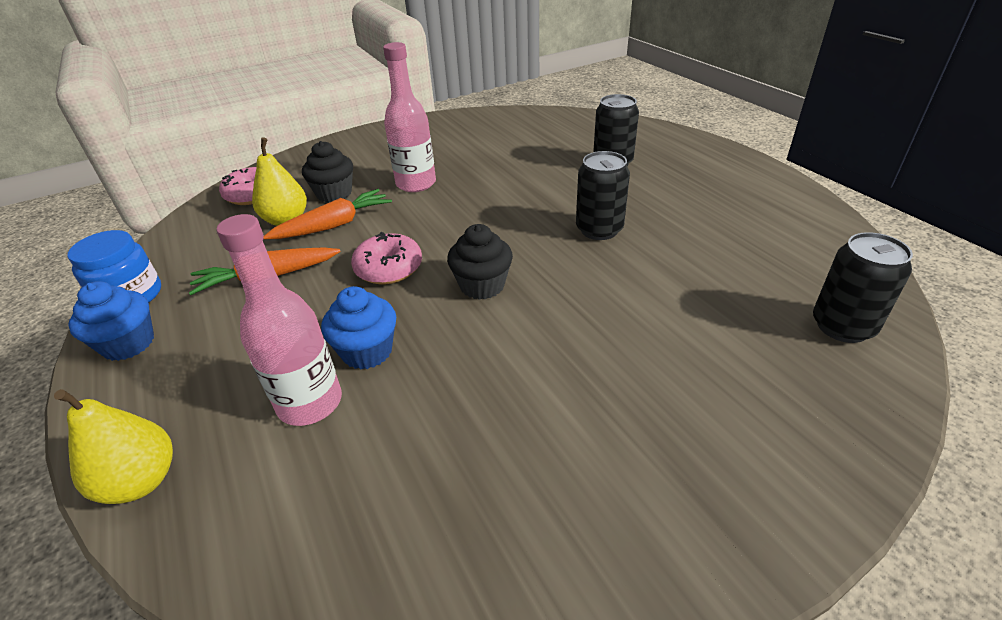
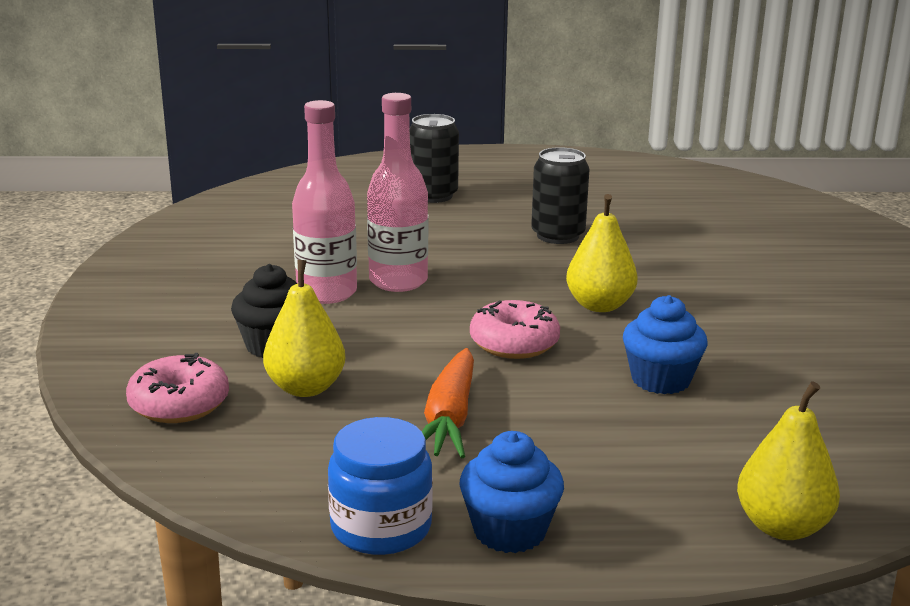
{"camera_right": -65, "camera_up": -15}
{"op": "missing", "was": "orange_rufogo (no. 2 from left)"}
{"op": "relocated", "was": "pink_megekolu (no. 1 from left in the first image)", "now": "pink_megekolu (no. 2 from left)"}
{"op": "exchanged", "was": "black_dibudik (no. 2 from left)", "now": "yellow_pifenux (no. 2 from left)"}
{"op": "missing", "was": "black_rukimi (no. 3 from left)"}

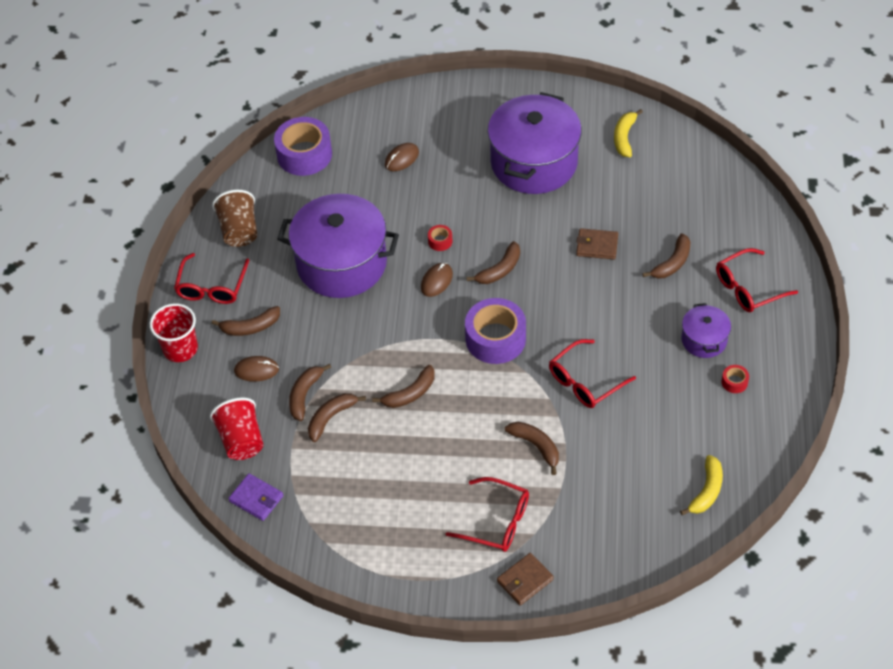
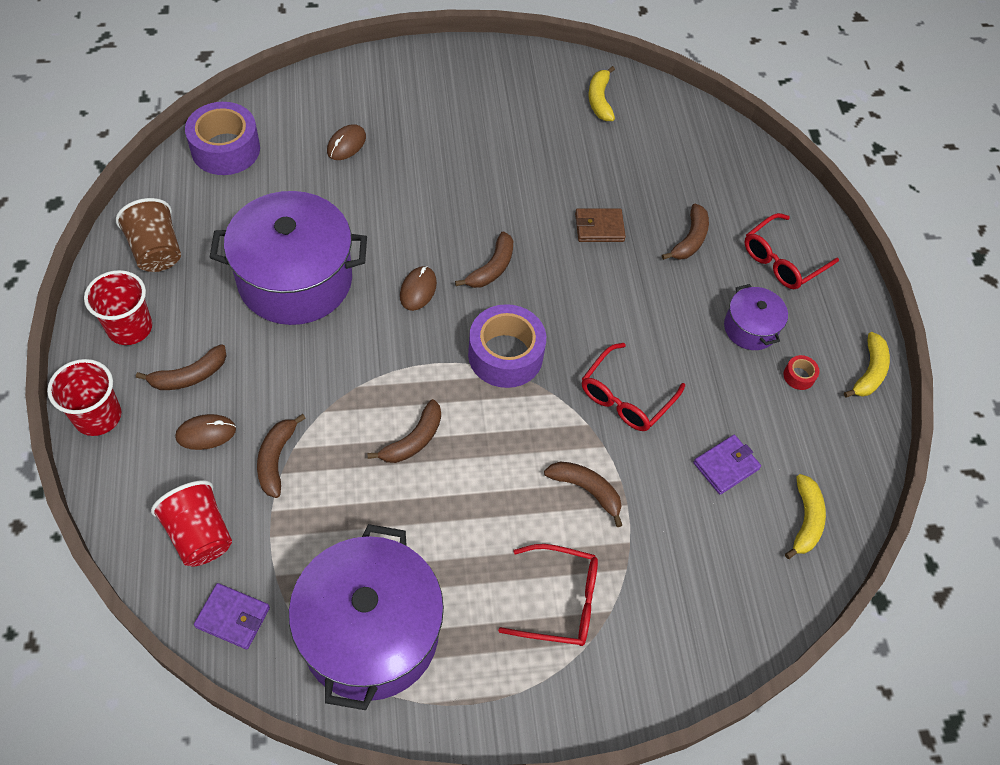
{"camera_right": -20, "camera_up": 5}
{"op": "relocated", "was": "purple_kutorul (no. 2 from left)"}
{"op": "missing", "was": "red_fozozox (no. 1 from left)"}
{"op": "exchanged", "was": "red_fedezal (no. 1 from left)", "now": "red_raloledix (no. 2 from left)"}
{"op": "missing", "was": "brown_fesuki (no. 3 from left)"}
{"op": "missing", "was": "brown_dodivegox (no. 1 from left)"}
{"op": "appeared", "now": "yellow_fesuki (no. 3 from left)"}
{"op": "appeared", "now": "purple_dodivegox (no. 2 from left)"}

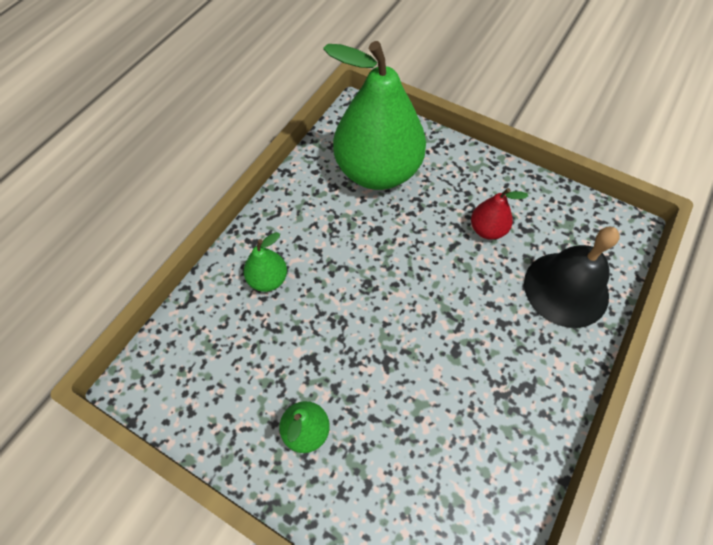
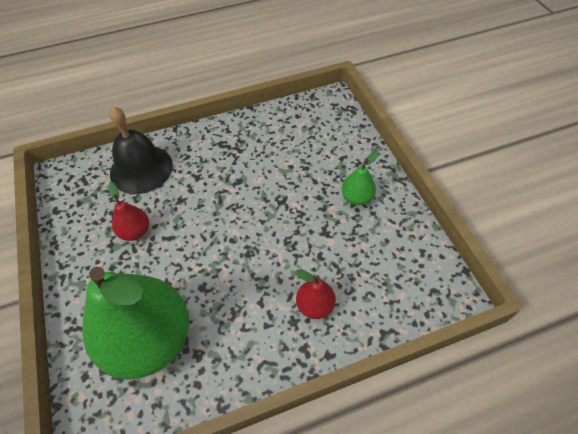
{"camera_right": -140, "camera_up": -5}
{"op": "colour", "was": "green_pifenux (no. 1 from left)", "now": "red_pifenux (no. 2 from left)"}

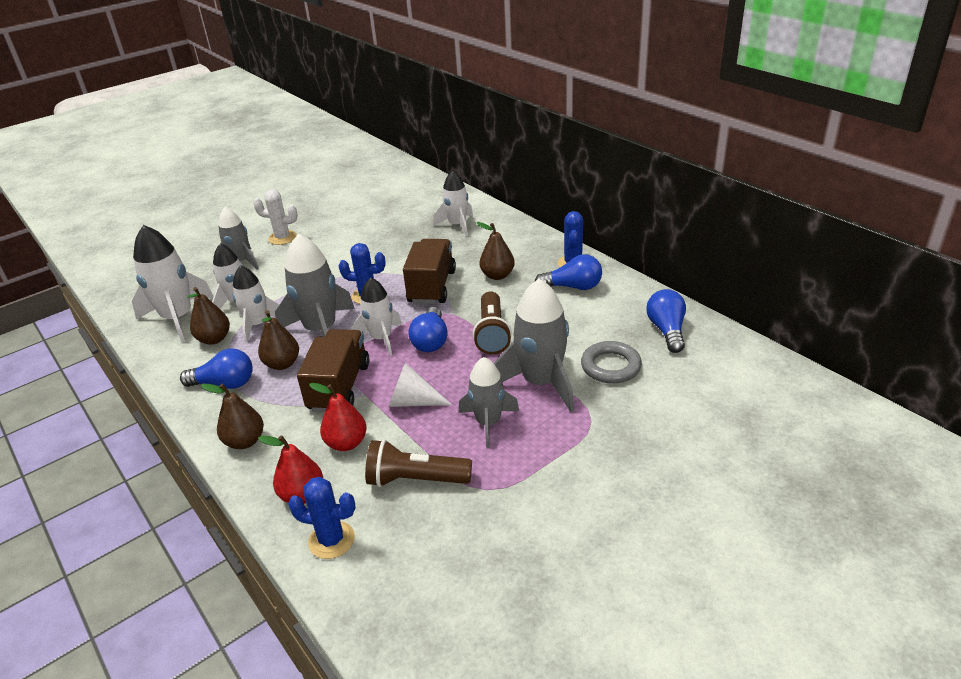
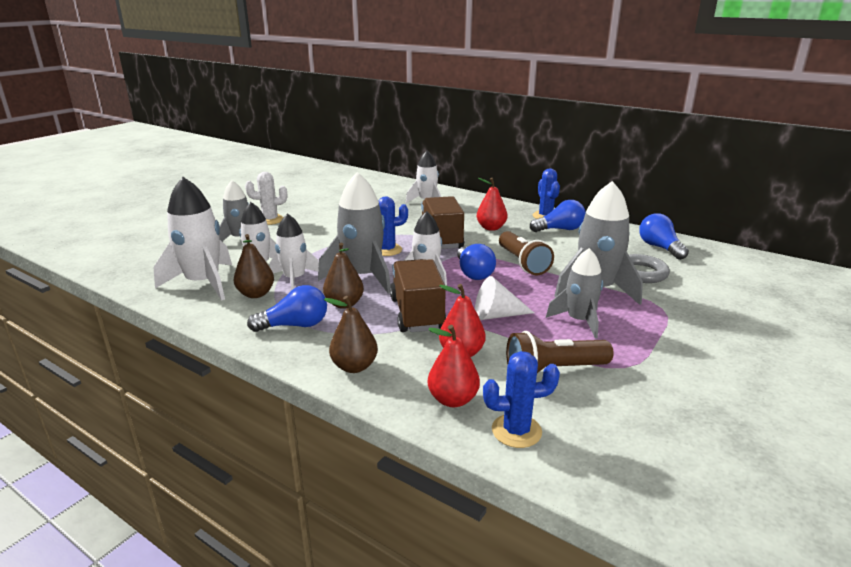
{"camera_right": -20, "camera_up": -10}
{"op": "colour", "was": "brown_pifenux (no. 4 from left)", "now": "red_pifenux (no. 3 from left)"}

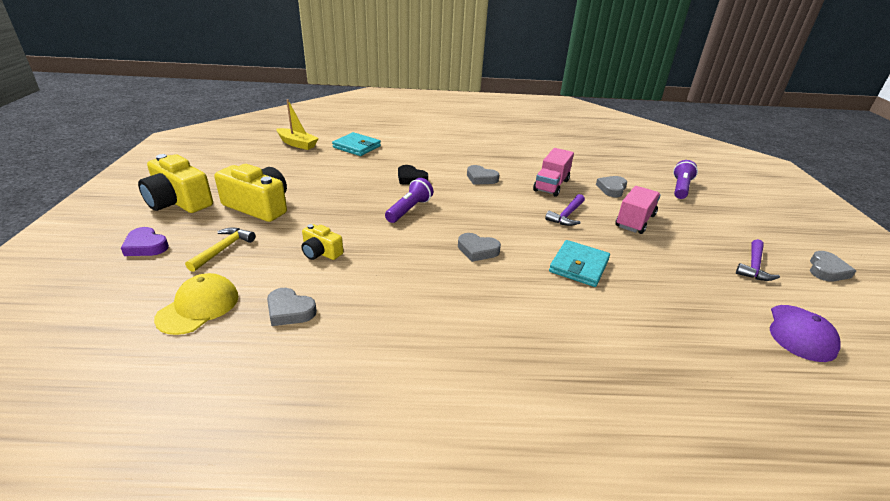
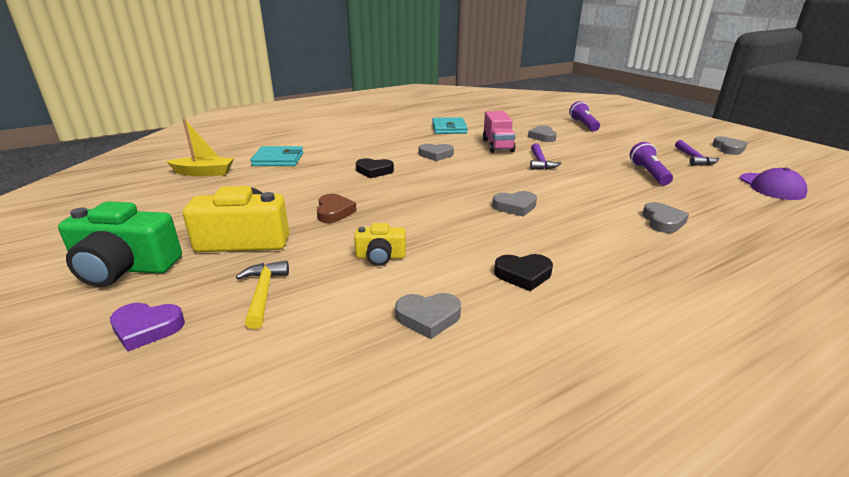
{"camera_right": -30, "camera_up": -5}
{"op": "colour", "was": "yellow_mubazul (no. 1 from left)", "now": "green_mubazul"}
{"op": "relocated", "was": "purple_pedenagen (no. 1 from left in the first image)", "now": "purple_pedenagen (no. 2 from left)"}
{"op": "missing", "was": "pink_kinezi (no. 2 from left)"}
{"op": "relocated", "was": "turquoise_dodivegox (no. 2 from left)"}
{"op": "missing", "was": "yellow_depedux"}
{"op": "appeared", "now": "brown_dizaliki"}
{"op": "appeared", "now": "grey_dizaliki (no. 5 from left)"}
{"op": "appeared", "now": "black_dizaliki (no. 2 from left)"}

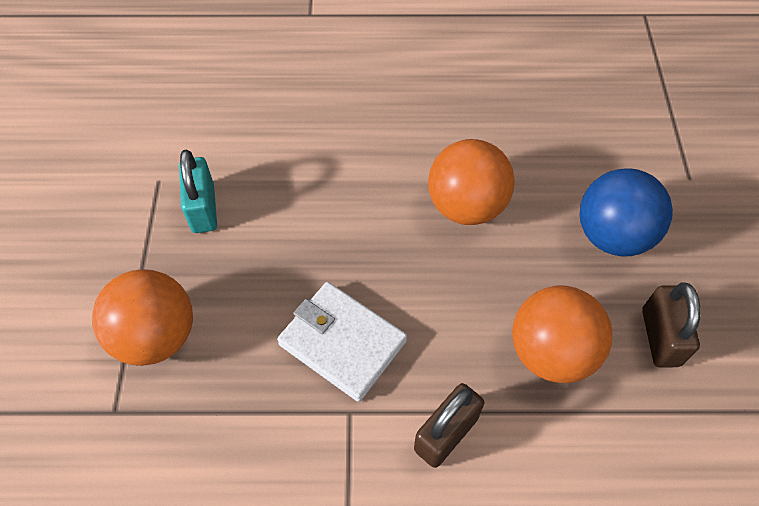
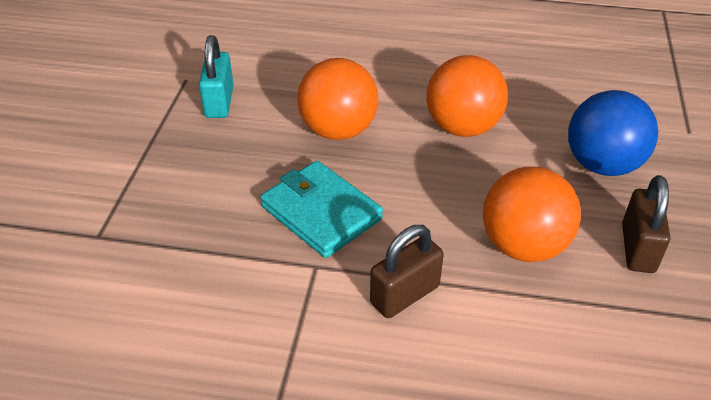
{"camera_right": 10, "camera_up": -15}
{"op": "relocated", "was": "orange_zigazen (no. 1 from left)"}
{"op": "colour", "was": "white_dodivegox", "now": "turquoise_dodivegox"}

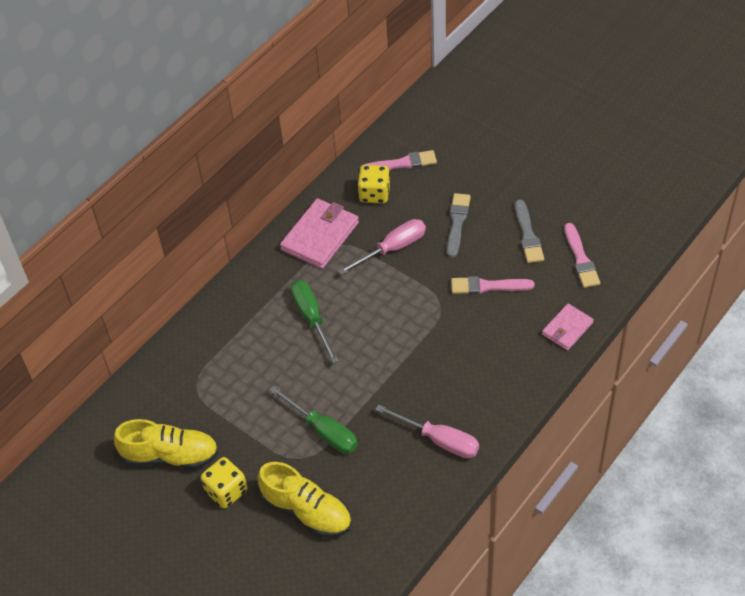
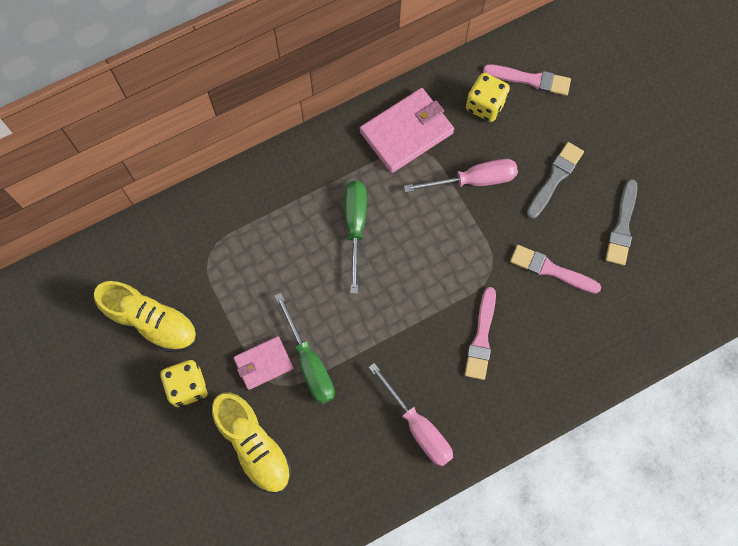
{"camera_right": 20, "camera_up": 20}
{"op": "relocated", "was": "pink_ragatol (no. 3 from left in the first image)", "now": "pink_ragatol (no. 1 from left)"}
{"op": "relocated", "was": "pink_dodivegox (no. 2 from left in the first image)", "now": "pink_dodivegox (no. 1 from left)"}

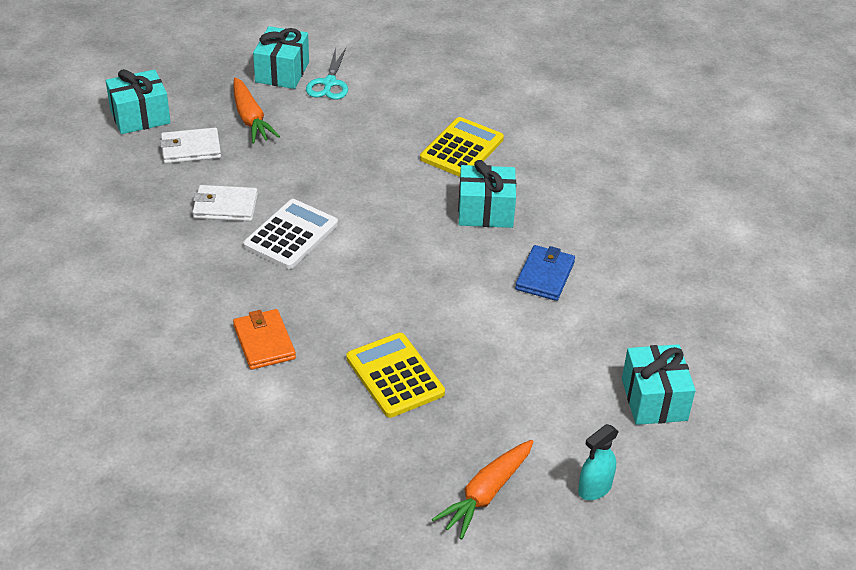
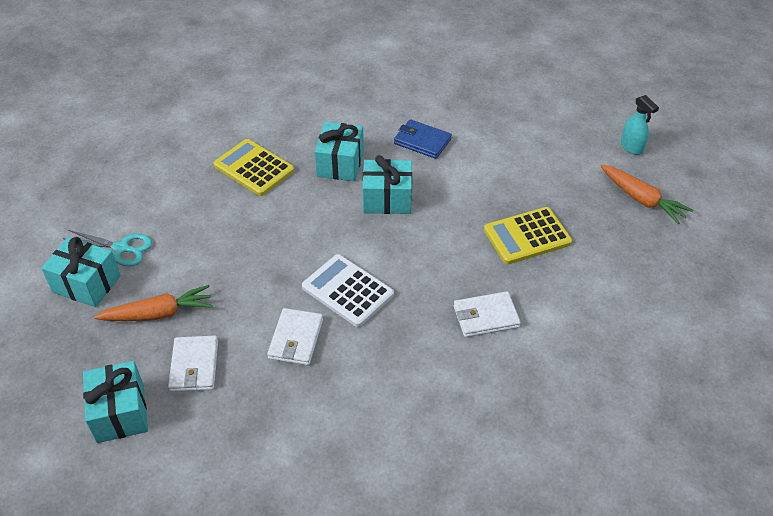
{"camera_right": -80, "camera_up": 5}
{"op": "colour", "was": "orange_dodivegox", "now": "white_dodivegox (no. 3 from left)"}
{"op": "relocated", "was": "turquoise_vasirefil (no. 4 from left)"}

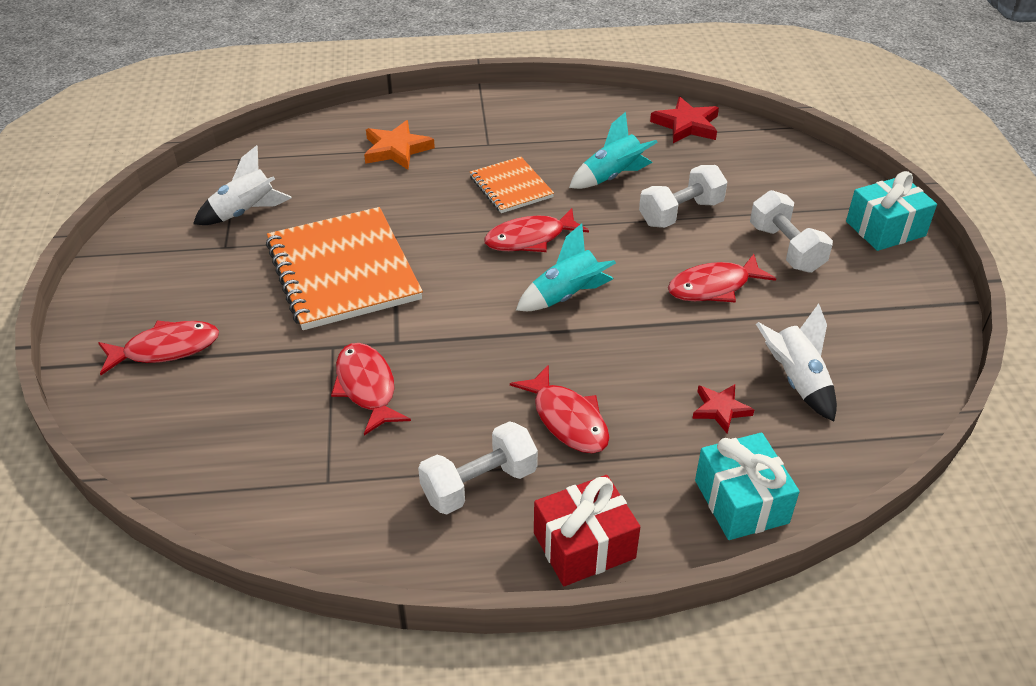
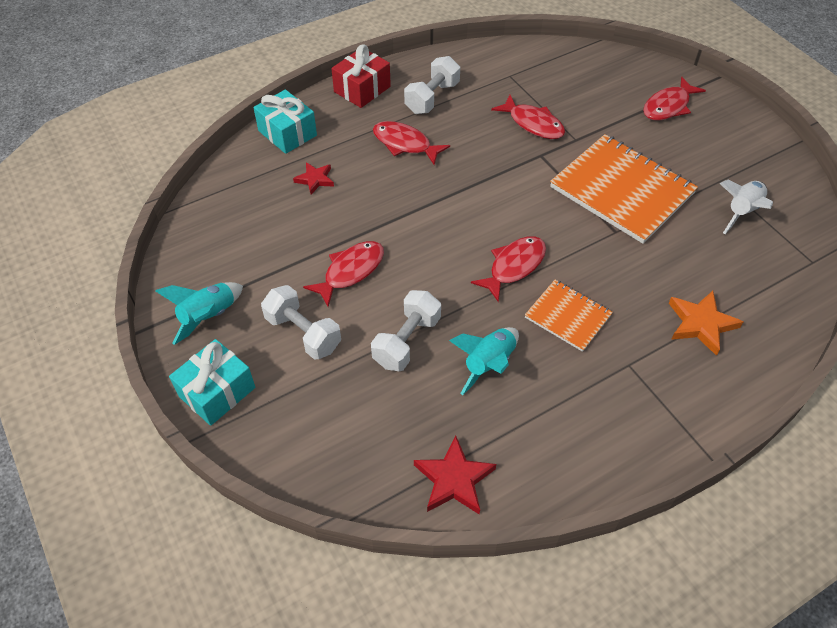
{"camera_right": 155, "camera_up": 10}
{"op": "relocated", "was": "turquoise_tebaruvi (no. 1 from left)"}
{"op": "missing", "was": "white_tebaruvi (no. 2 from left)"}

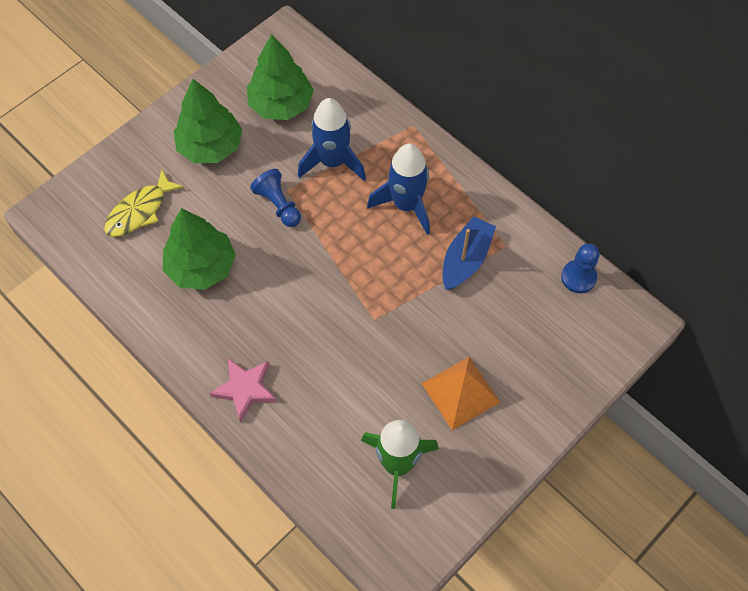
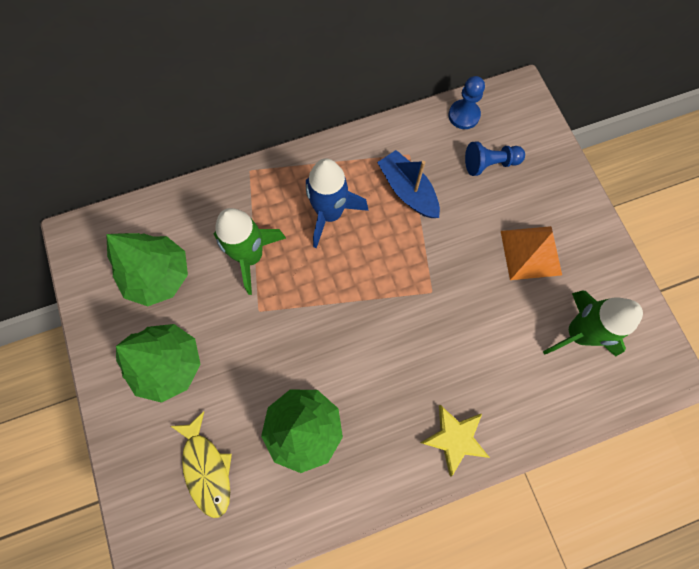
{"camera_right": -65, "camera_up": 10}
{"op": "colour", "was": "blue_tebaruvi (no. 1 from left)", "now": "green_tebaruvi (no. 1 from left)"}
{"op": "relocated", "was": "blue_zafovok (no. 1 from left in the first image)", "now": "blue_zafovok (no. 2 from left)"}
{"op": "colour", "was": "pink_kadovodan", "now": "yellow_kadovodan"}

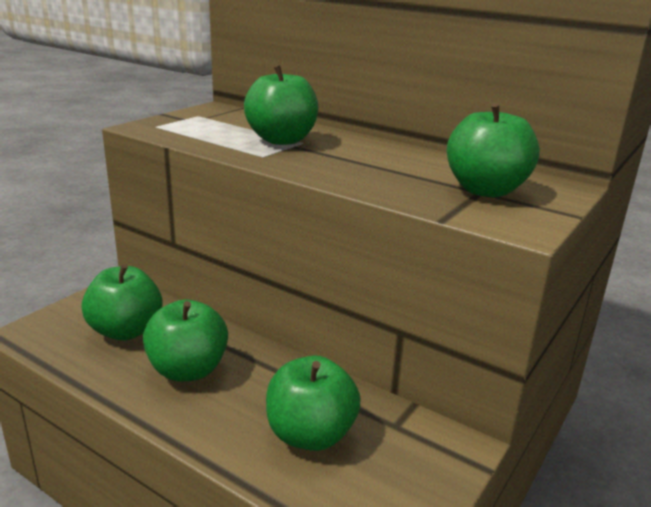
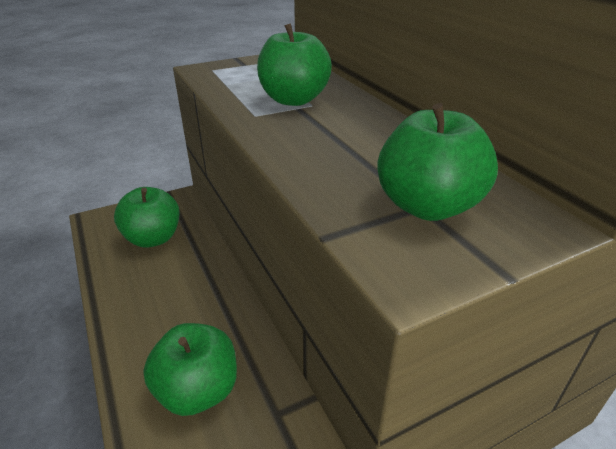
{"camera_right": 30, "camera_up": 10}
{"op": "missing", "was": "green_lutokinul (no. 2 from left)"}

